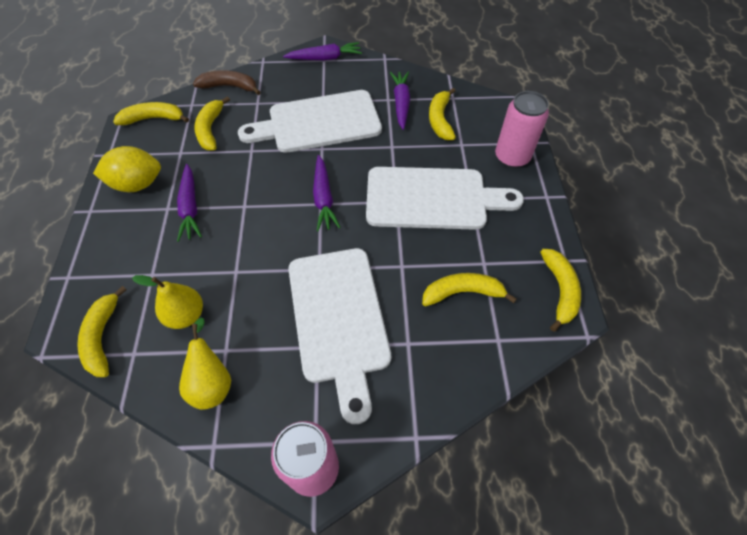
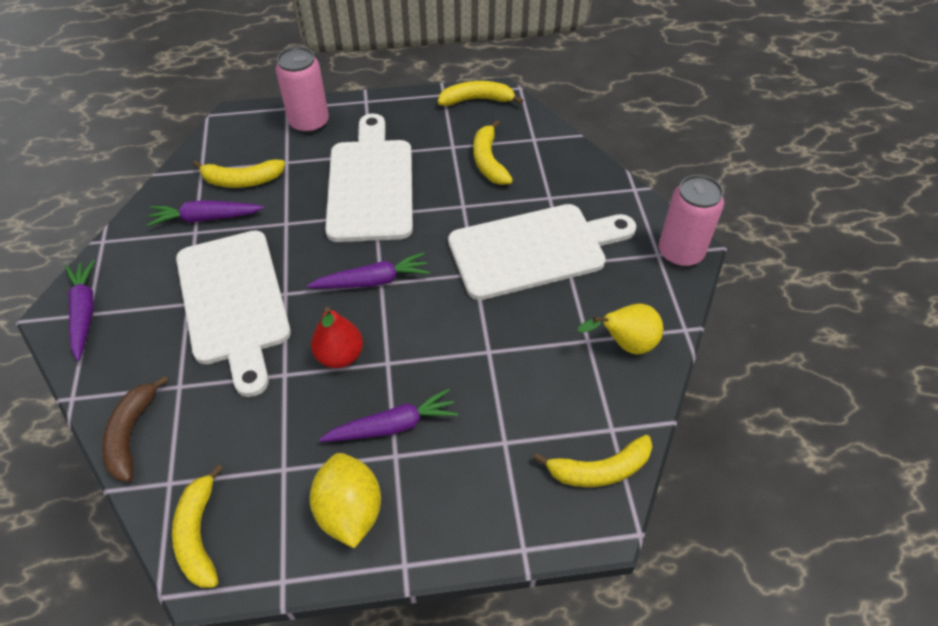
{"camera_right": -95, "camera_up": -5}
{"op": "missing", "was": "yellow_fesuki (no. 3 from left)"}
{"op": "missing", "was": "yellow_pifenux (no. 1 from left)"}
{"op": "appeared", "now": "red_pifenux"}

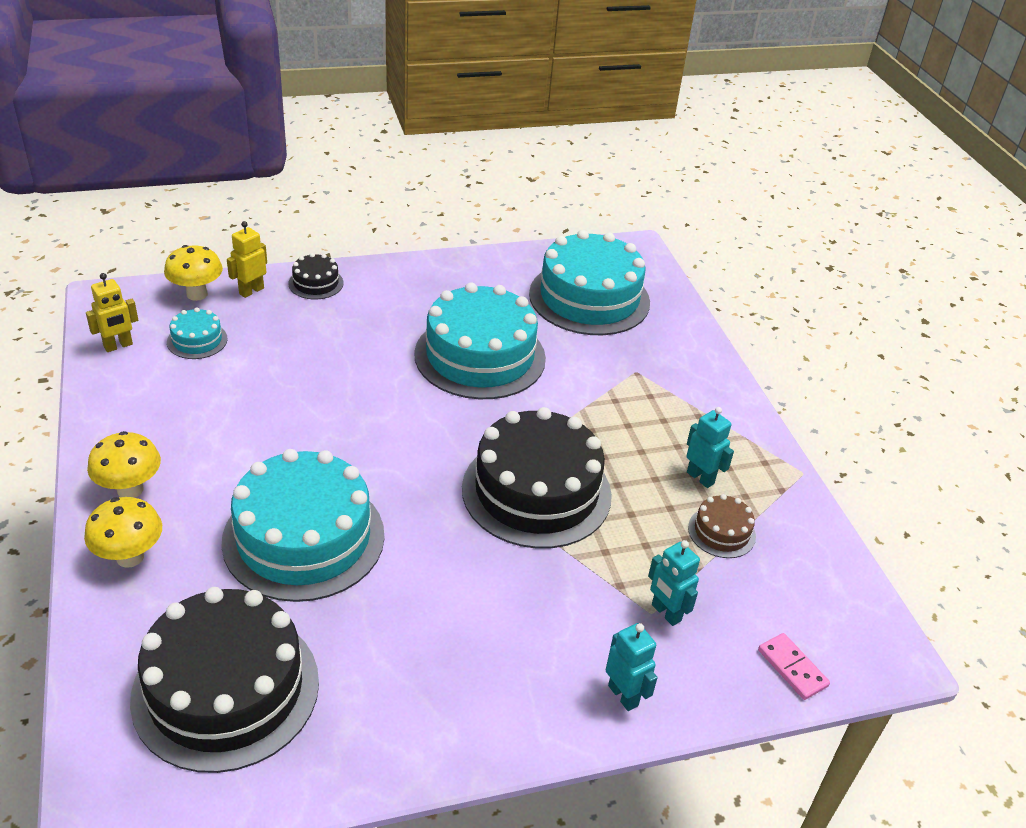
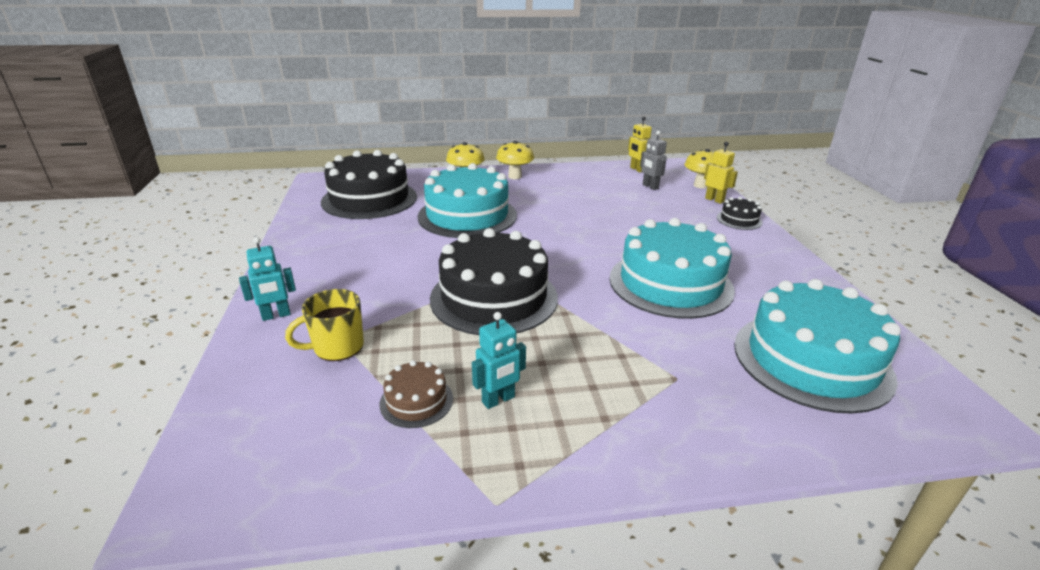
{"camera_right": 100, "camera_up": -10}
{"op": "exchanged", "was": "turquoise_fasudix (no. 1 from left)", "now": "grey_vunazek"}
{"op": "exchanged", "was": "turquoise_vunazek (no. 2 from left)", "now": "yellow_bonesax"}
{"op": "missing", "was": "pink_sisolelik"}

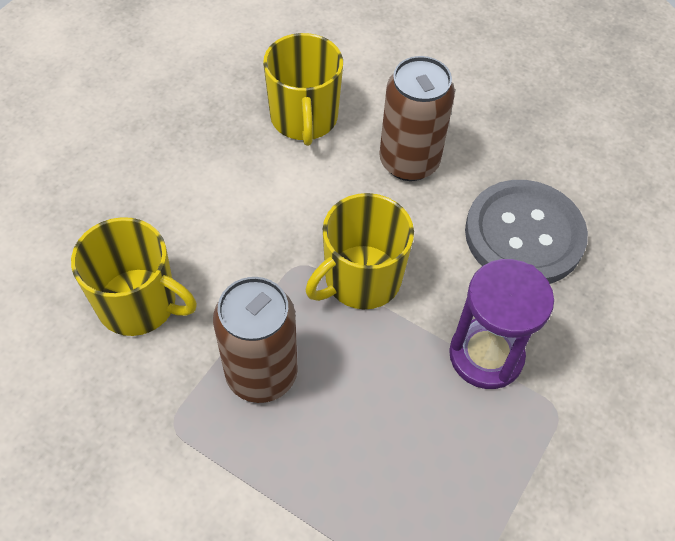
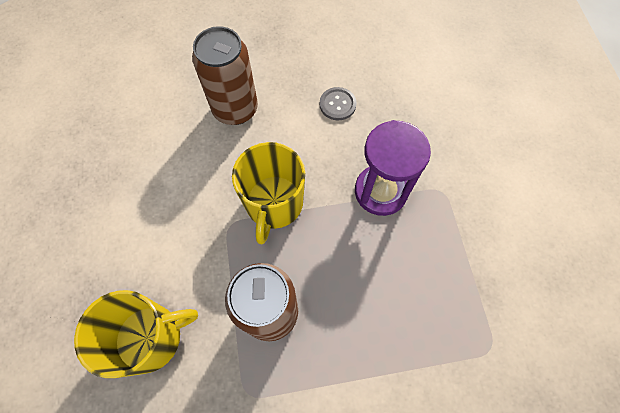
{"camera_right": -40, "camera_up": 10}
{"op": "missing", "was": "yellow_bonesax (no. 2 from left)"}
{"op": "size", "was": "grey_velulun", "ratio": 0.43}

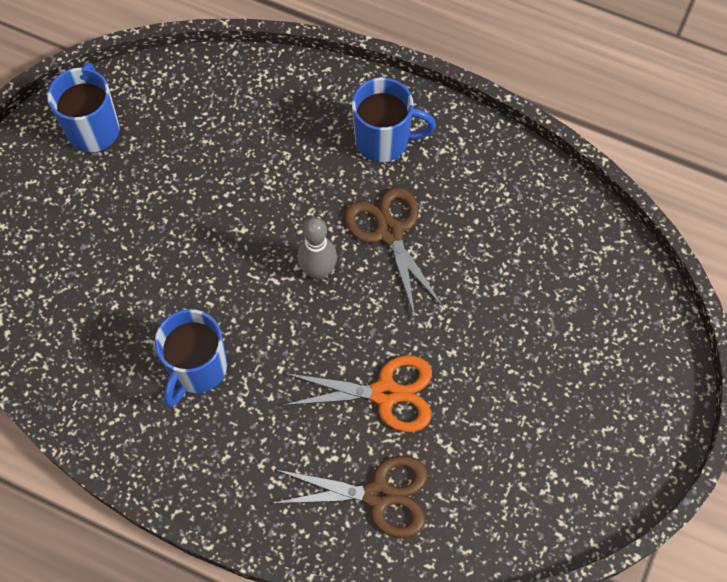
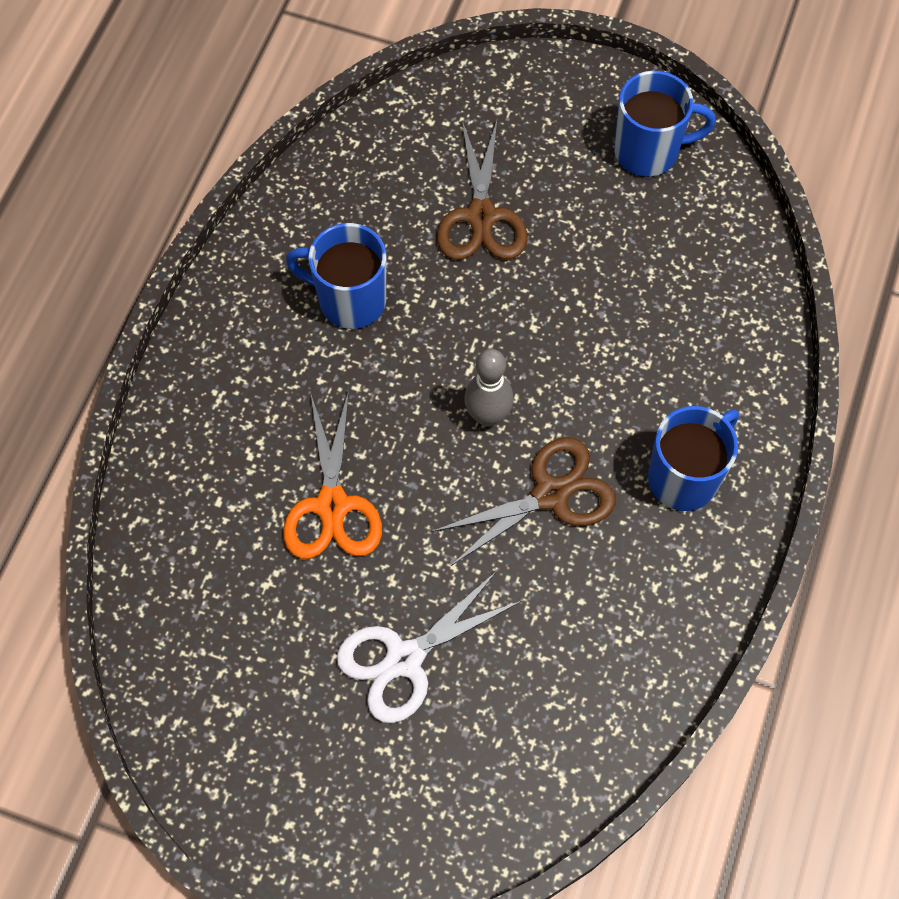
{"camera_right": 85, "camera_up": 0}
{"op": "spun", "was": "blue_bonesax (no. 3 from left)", "clockwise": -135}
{"op": "relocated", "was": "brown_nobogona (no. 1 from left)"}
{"op": "appeared", "now": "white_nobogona"}

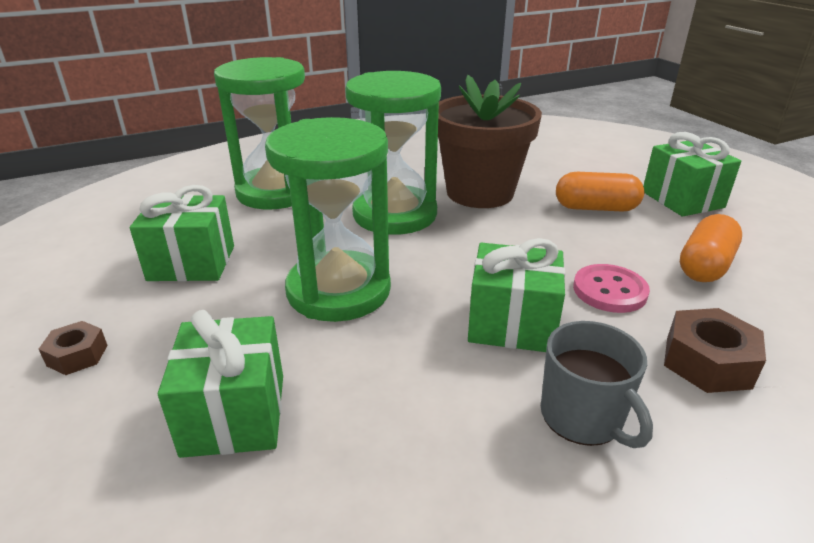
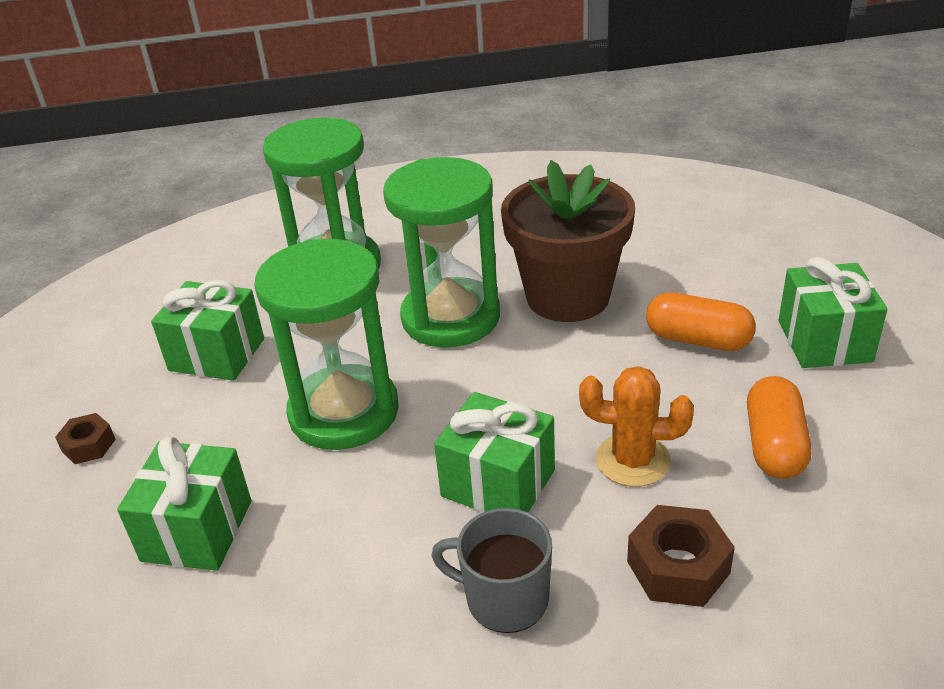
{"camera_right": 20, "camera_up": 5}
{"op": "spun", "was": "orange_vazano (no. 2 from left)", "clockwise": -45}
{"op": "exchanged", "was": "pink_velulun", "now": "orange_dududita"}
{"op": "spun", "was": "grey_bonesax", "clockwise": 120}

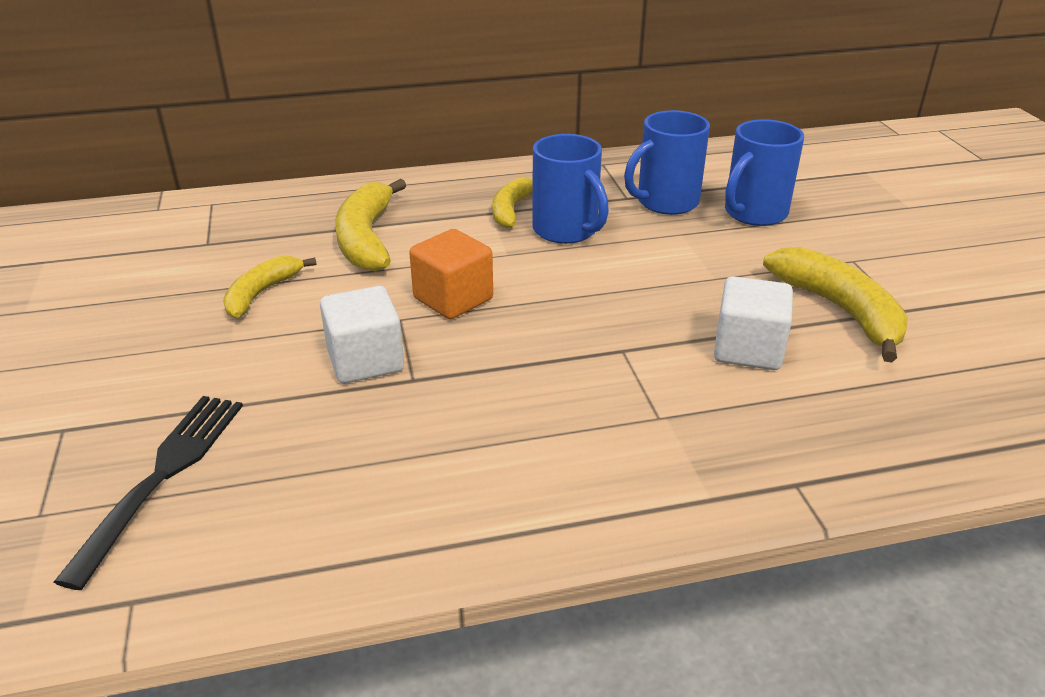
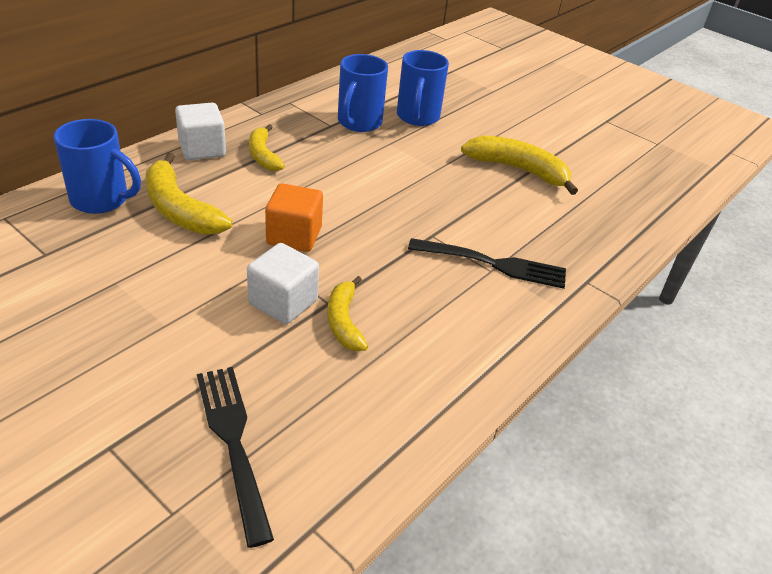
{"camera_right": -40, "camera_up": 5}
{"op": "relocated", "was": "blue_bonesax (no. 1 from left)"}
{"op": "relocated", "was": "yellow_fesuki (no. 1 from left in the first image)", "now": "yellow_fesuki (no. 3 from left)"}
{"op": "relocated", "was": "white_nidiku (no. 2 from left in the first image)", "now": "white_nidiku (no. 1 from left)"}
{"op": "appeared", "now": "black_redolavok (no. 2 from left)"}

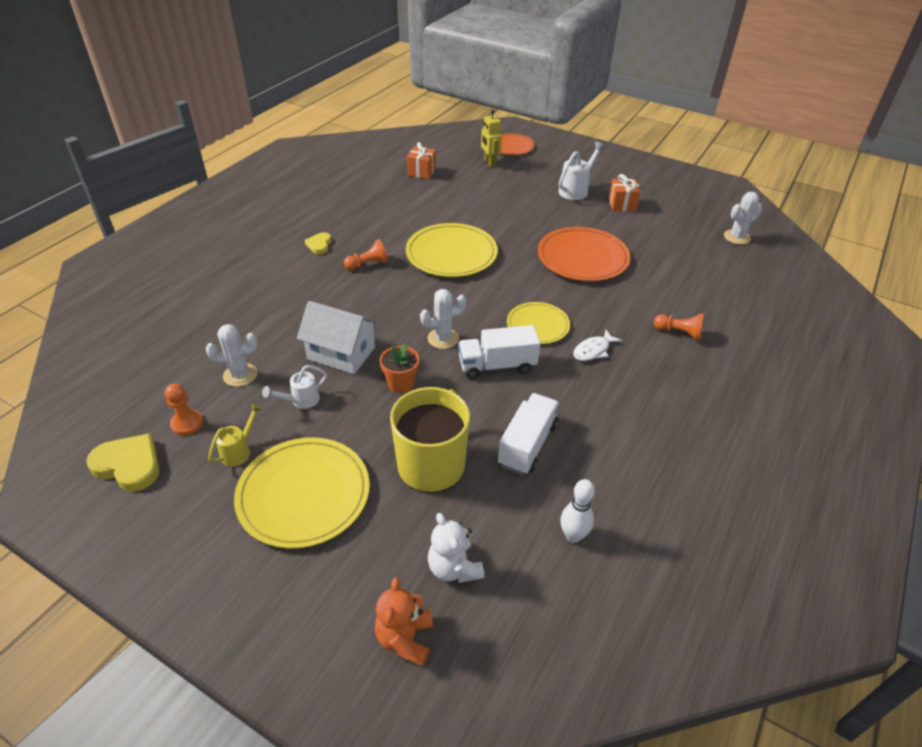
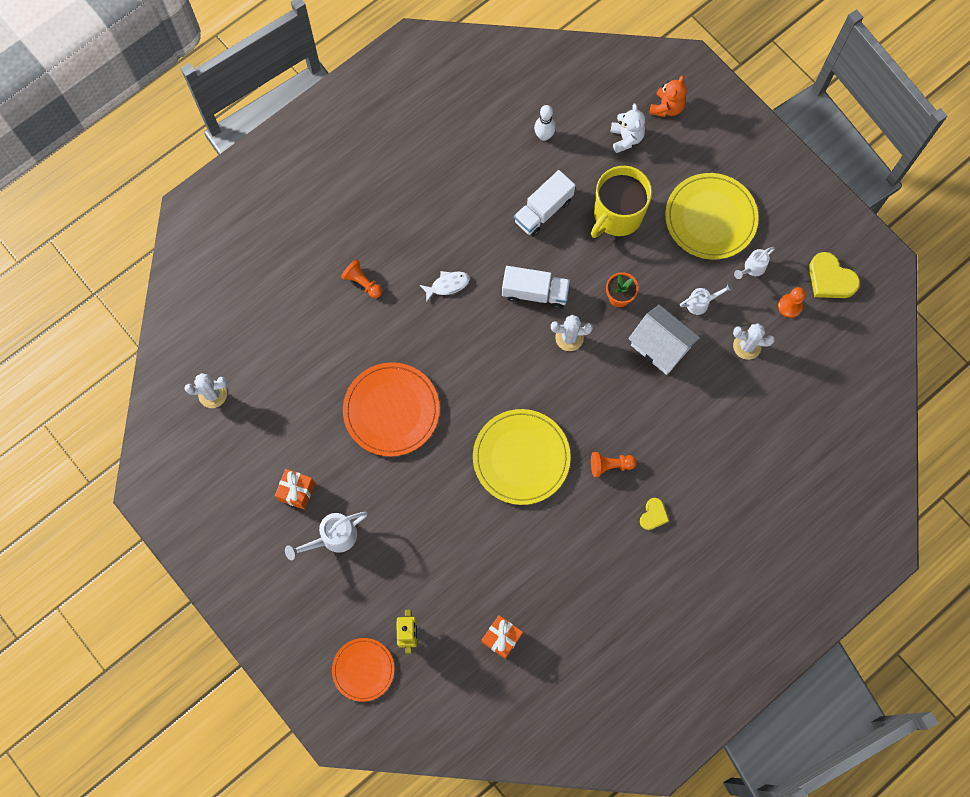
{"camera_right": -160, "camera_up": 30}
{"op": "missing", "was": "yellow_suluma (no. 3 from left)"}
{"op": "colour", "was": "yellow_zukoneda", "now": "white_zukoneda (no. 3 from left)"}

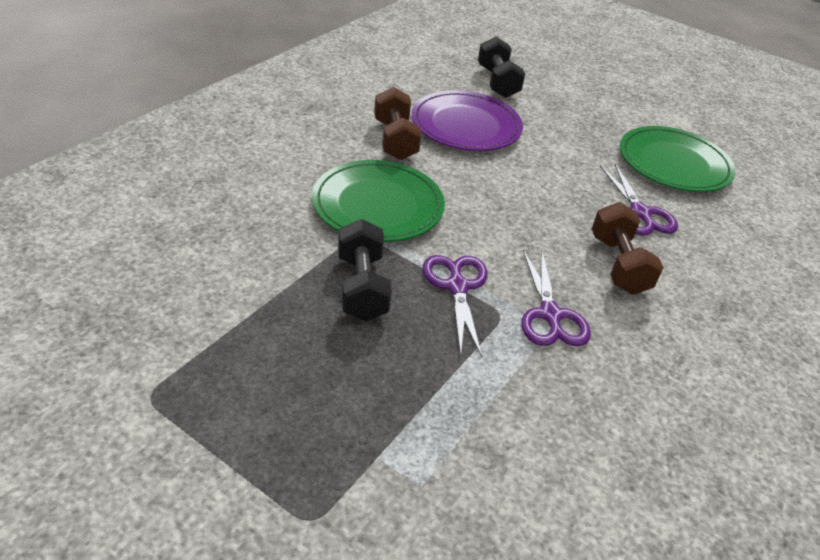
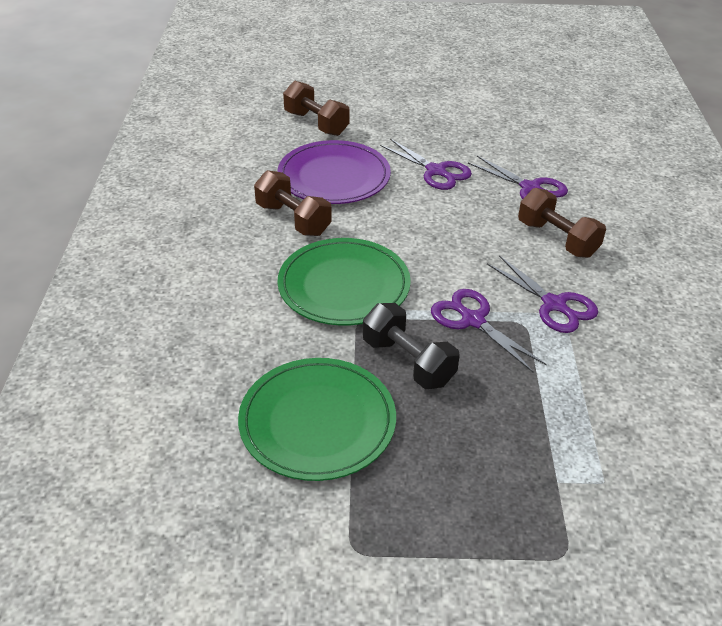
{"camera_right": -30, "camera_up": 0}
{"op": "colour", "was": "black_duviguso (no. 2 from left)", "now": "brown_duviguso (no. 2 from left)"}
{"op": "relocated", "was": "green_suluma (no. 2 from left in the first image)", "now": "green_suluma (no. 1 from left)"}
{"op": "appeared", "now": "purple_nobogona (no. 1 from left)"}

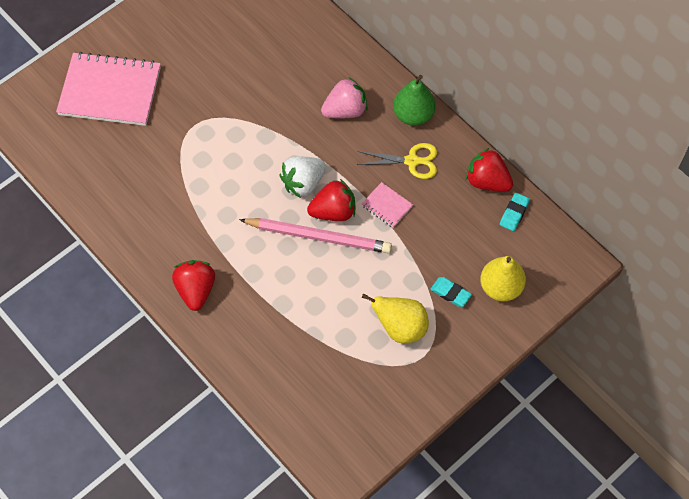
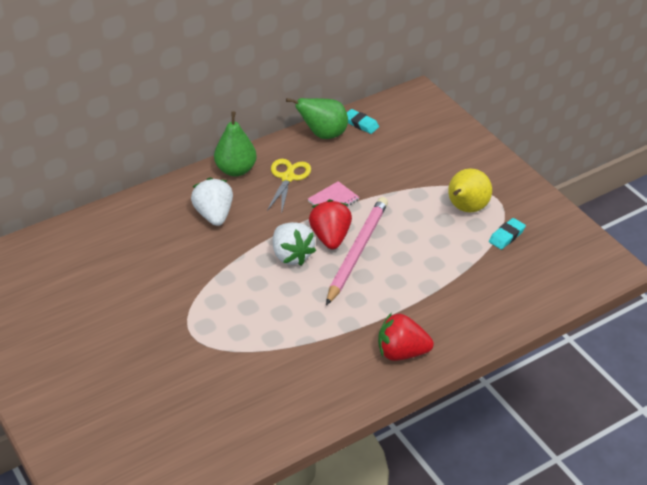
{"camera_right": -80, "camera_up": -20}
{"op": "missing", "was": "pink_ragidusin (no. 1 from left)"}
{"op": "colour", "was": "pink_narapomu", "now": "white_narapomu (no. 1 from left)"}
{"op": "exchanged", "was": "red_narapomu (no. 3 from left)", "now": "green_pifenux (no. 2 from left)"}
{"op": "missing", "was": "yellow_pifenux (no. 2 from left)"}
{"op": "relocated", "was": "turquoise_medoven (no. 1 from left in the first image)", "now": "turquoise_medoven (no. 2 from left)"}

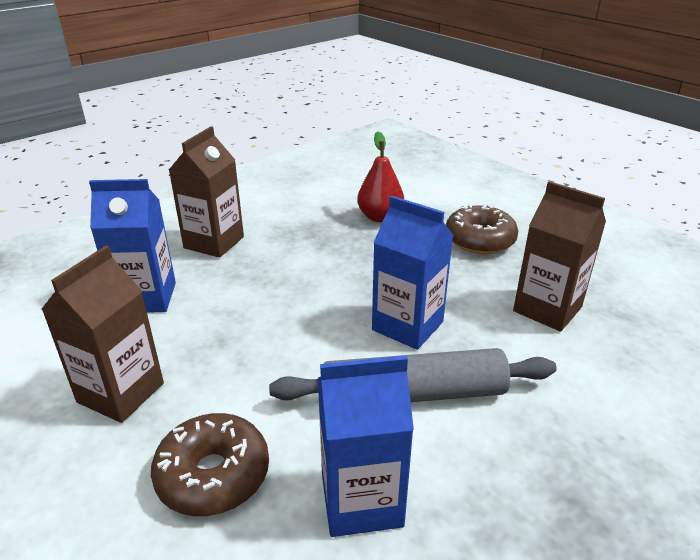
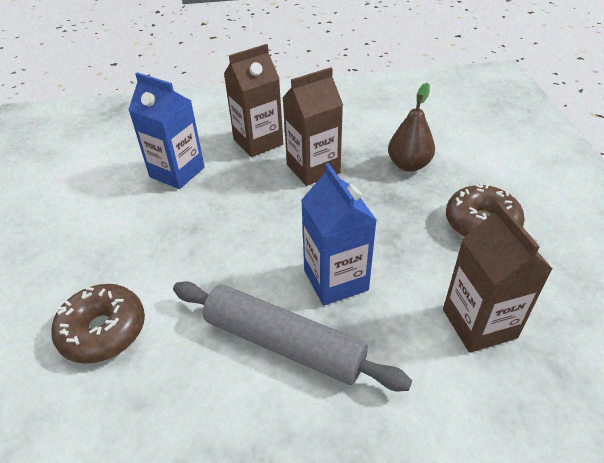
{"camera_right": 35, "camera_up": 10}
{"op": "colour", "was": "red_pifenux", "now": "brown_pifenux"}
{"op": "relocated", "was": "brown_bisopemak (no. 1 from left in the first image)", "now": "brown_bisopemak (no. 2 from left)"}
{"op": "missing", "was": "blue_bisopemak (no. 2 from left)"}

